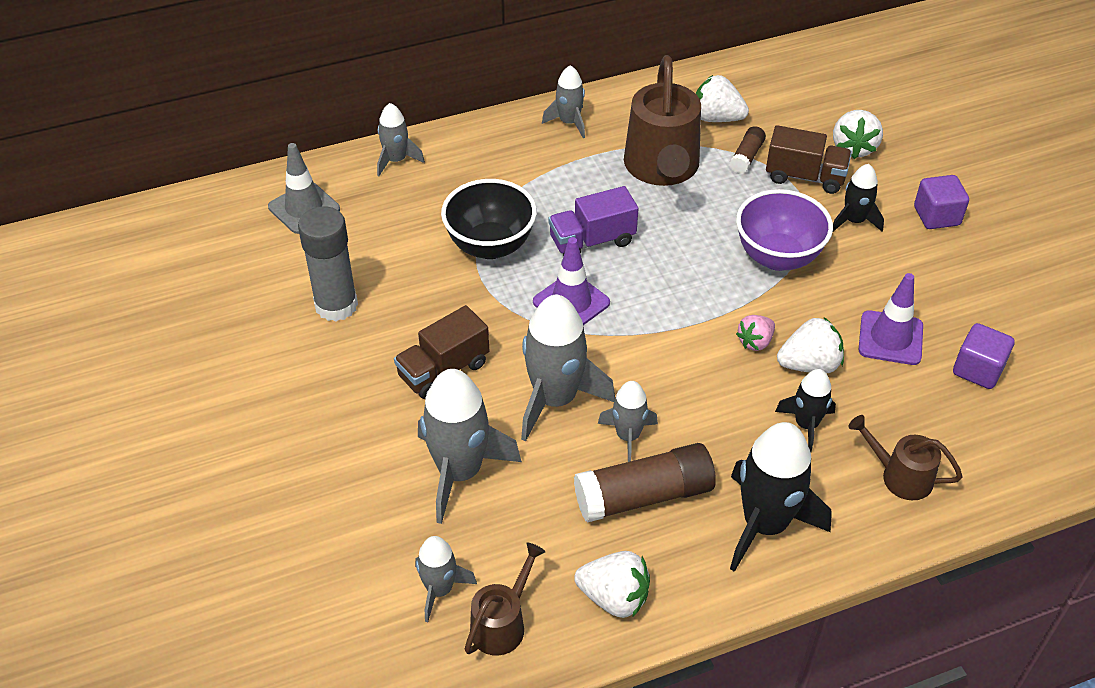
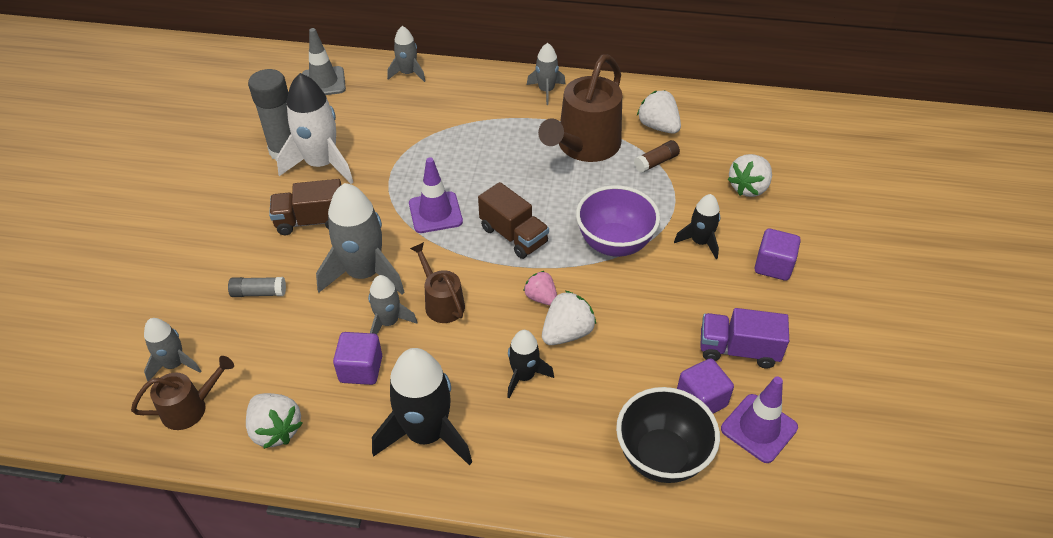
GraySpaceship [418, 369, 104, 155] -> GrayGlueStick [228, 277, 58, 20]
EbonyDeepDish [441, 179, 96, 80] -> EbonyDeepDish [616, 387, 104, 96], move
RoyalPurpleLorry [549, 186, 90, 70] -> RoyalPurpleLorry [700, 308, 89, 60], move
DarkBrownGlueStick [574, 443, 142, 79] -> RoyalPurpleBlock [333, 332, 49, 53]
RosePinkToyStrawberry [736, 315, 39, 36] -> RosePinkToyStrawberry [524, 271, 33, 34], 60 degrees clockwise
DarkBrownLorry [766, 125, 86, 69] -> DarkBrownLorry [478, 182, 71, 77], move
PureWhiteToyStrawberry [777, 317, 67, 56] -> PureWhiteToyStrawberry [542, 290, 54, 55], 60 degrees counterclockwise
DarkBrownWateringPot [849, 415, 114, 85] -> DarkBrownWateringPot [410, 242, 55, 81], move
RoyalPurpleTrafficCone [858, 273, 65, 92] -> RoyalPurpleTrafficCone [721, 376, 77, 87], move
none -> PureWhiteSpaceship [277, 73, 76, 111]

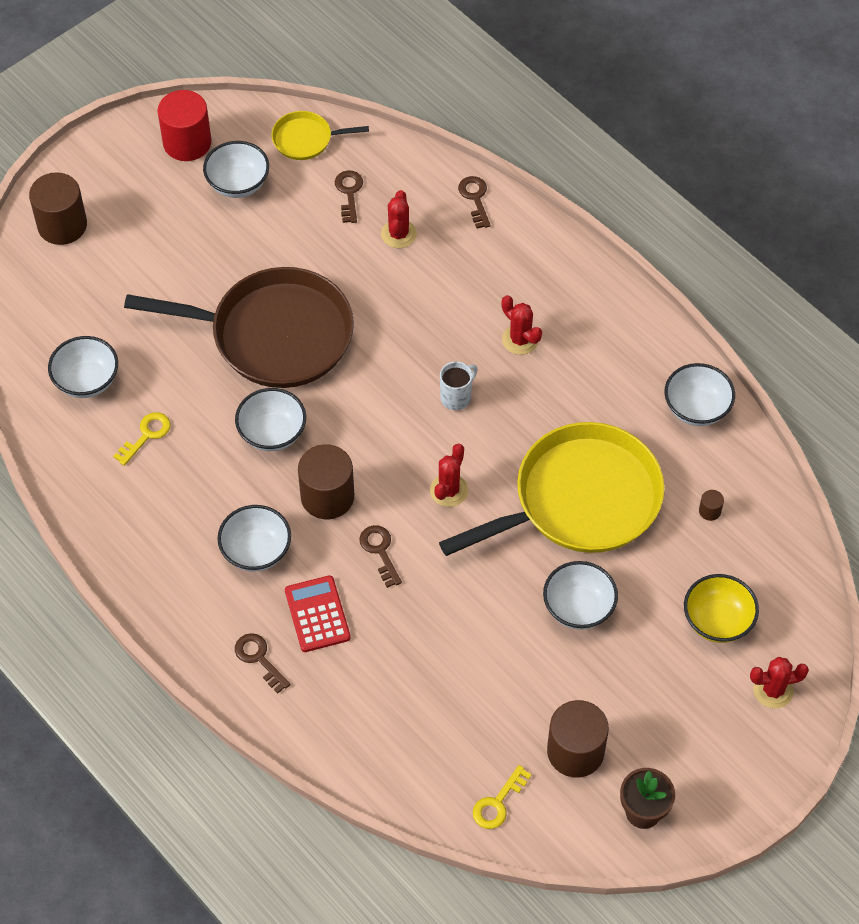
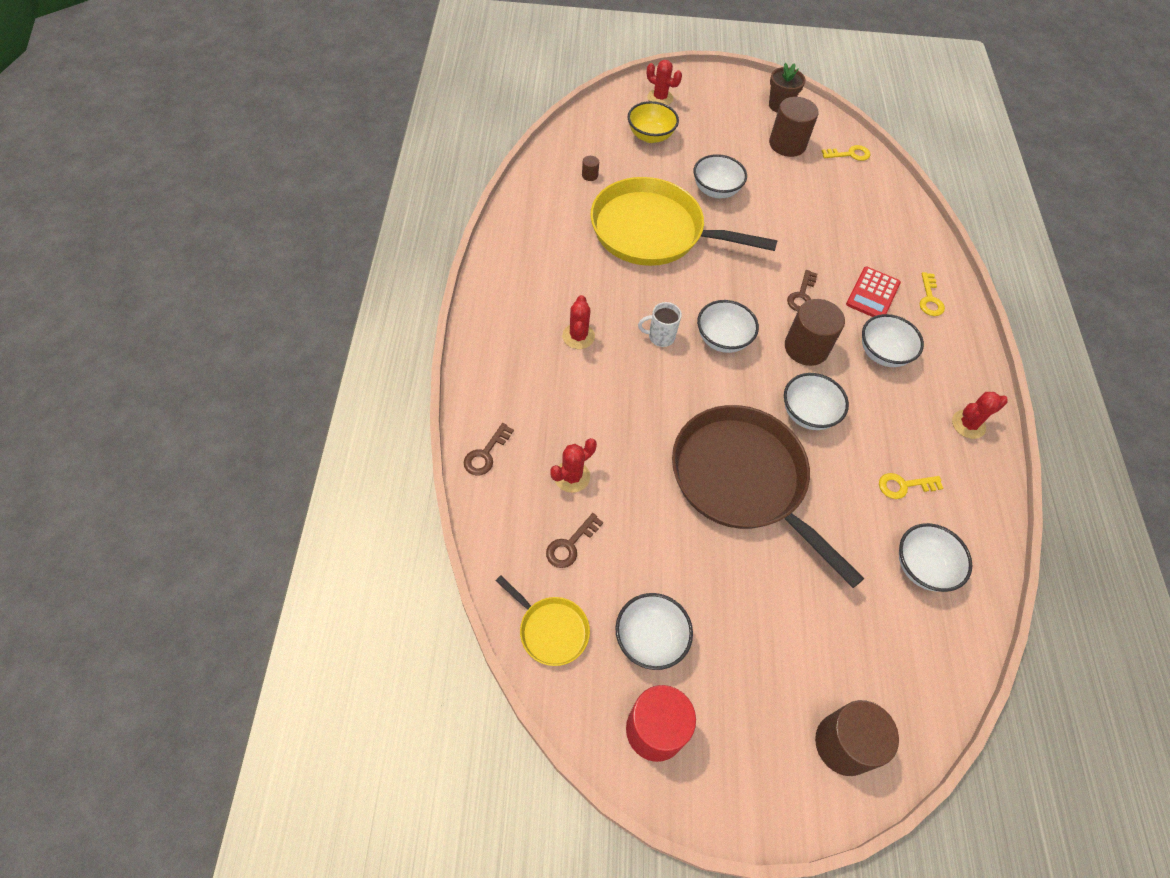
DarkBrownDoorKey [235, 633, 56, 61] -> BrightYellowDoorKey [920, 272, 25, 44]
RedPricklyPlant [430, 444, 38, 63] -> RedPricklyPlant [952, 392, 56, 47], move
PureWhiteDeepDish [664, 363, 71, 63] -> PureWhiteDeepDish [697, 300, 62, 53], move

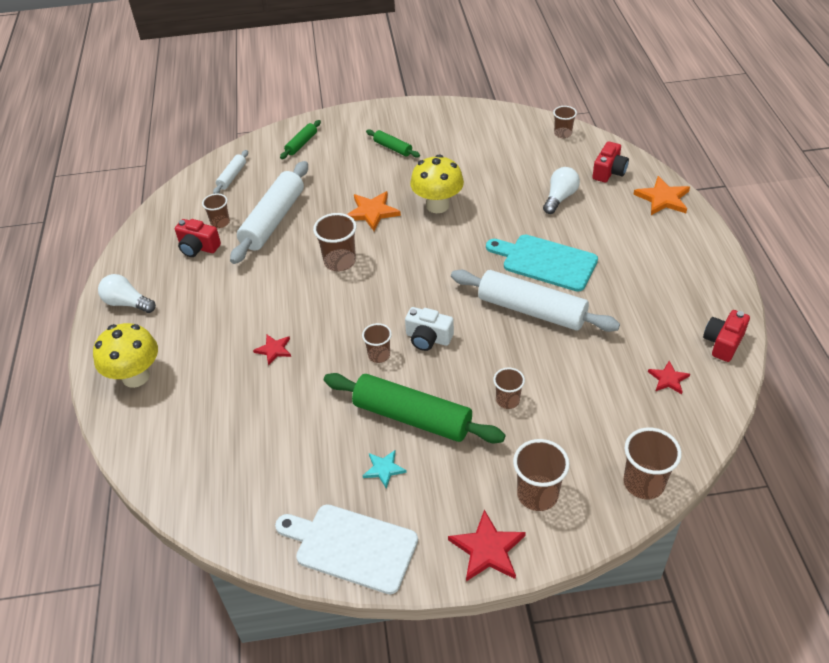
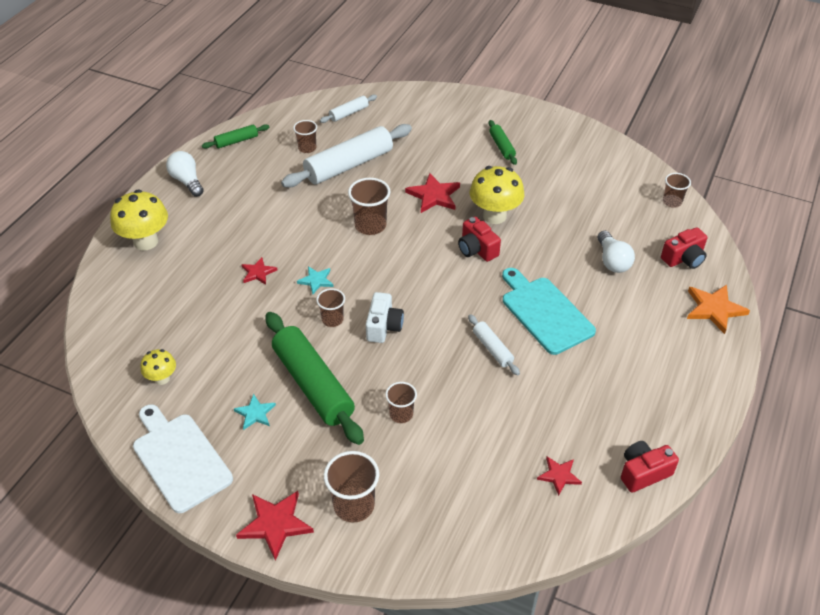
RedCompactCamera [175, 219, 46, 38] -> RedCompactCamera [458, 217, 43, 45], move
EmeraldPastryRoller [280, 120, 41, 39] -> EmeraldPastryRoller [202, 124, 67, 25], move
OrangeFivePointedStar [347, 191, 54, 40] -> RedFivePointedStar [405, 173, 55, 40]
PureWhiteCompactCamera [405, 307, 49, 44] -> PureWhiteCompactCamera [366, 292, 38, 51], 135 degrees counterclockwise
PureWhitePastryRoller [451, 270, 169, 62] -> PureWhitePastryRoller [468, 314, 52, 61], x0.48
PureWhiteBulb [543, 167, 37, 47] -> PureWhiteBulb [598, 231, 37, 42], 105 degrees clockwise
DarkBrownBeaker [623, 428, 59, 71] -> none
none -> BrightYellowToadstool [141, 349, 35, 36]
none -> TealFivePointedStar [297, 266, 37, 28]

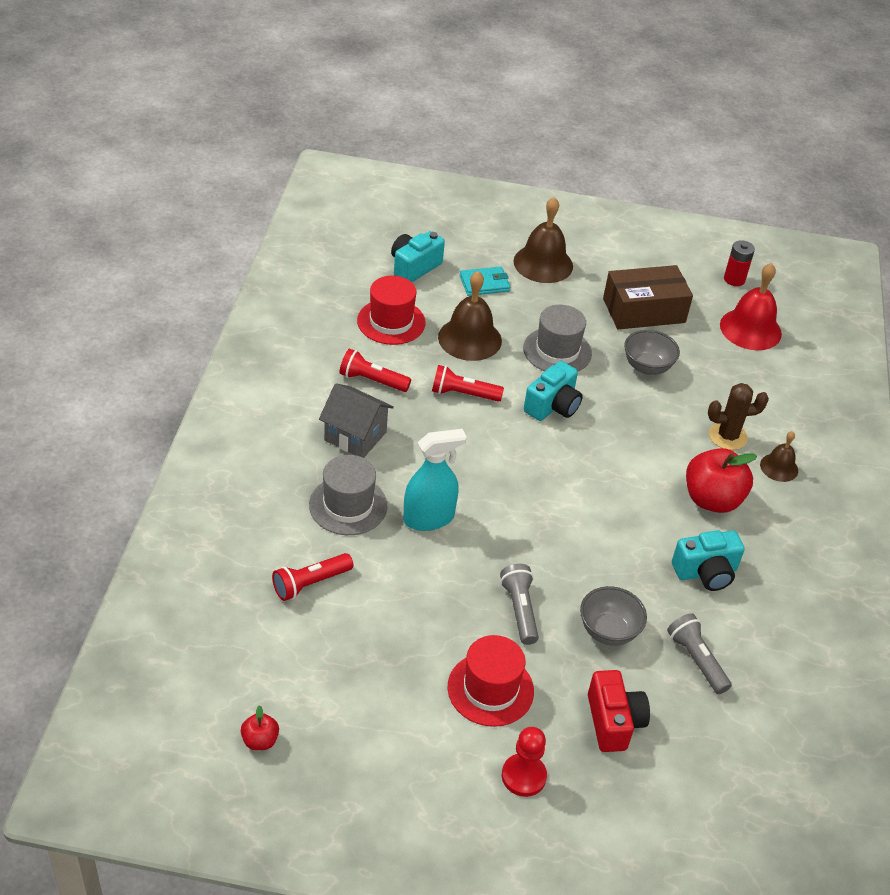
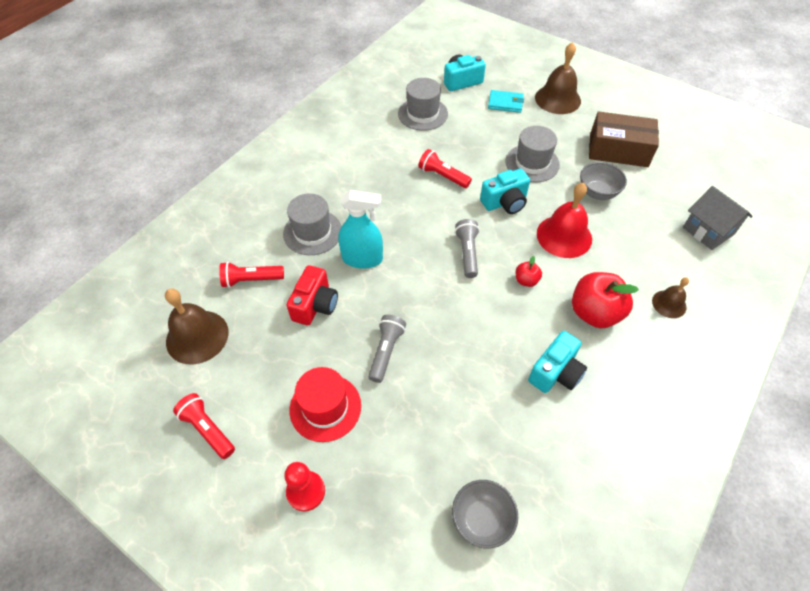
RedAppleFruit [241, 705, 38, 45] -> RedAppleFruit [515, 256, 27, 31], move
GrayToyHouse [319, 384, 75, 74] -> GrayToyHouse [683, 186, 70, 64], move
RedPocketTorch [340, 348, 71, 44] -> RedPocketTorch [173, 393, 62, 66], move
RedHat [357, 276, 69, 69] -> GrayHat [398, 78, 50, 53]
DarkBrownHandBell [438, 271, 64, 90] -> DarkBrownHandBell [165, 289, 63, 75], move
GrayDeepDish [580, 586, 67, 60] -> GrayDeepDish [452, 480, 66, 69], move
RedCompactCamera [588, 670, 62, 82] -> RedCompactCamera [287, 265, 51, 60], move
GrayPocketTorch [667, 613, 65, 81] -> GrayPocketTorch [455, 219, 25, 59], move
TealCompactCamera [672, 530, 73, 61] -> TealCompactCamera [528, 331, 59, 62], 60 degrees counterclockwise
DarkBrownPricklyPlant [708, 383, 61, 67] -> none
RedHandBell [720, 263, 62, 87] -> RedHandBell [537, 183, 55, 75], move
RedPowerCell [724, 240, 31, 46] -> none

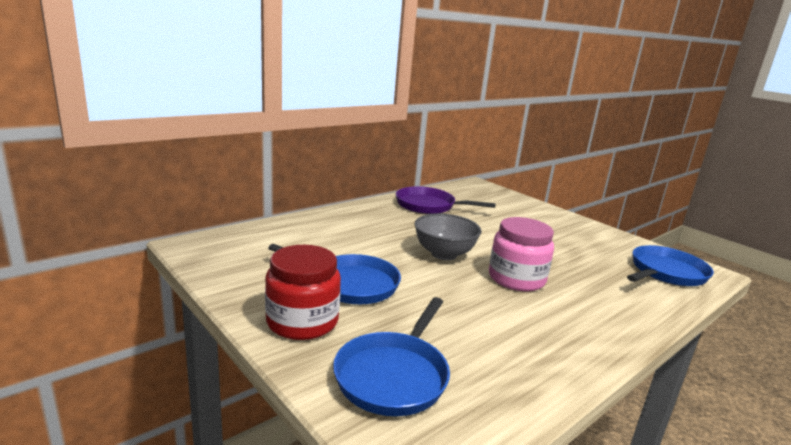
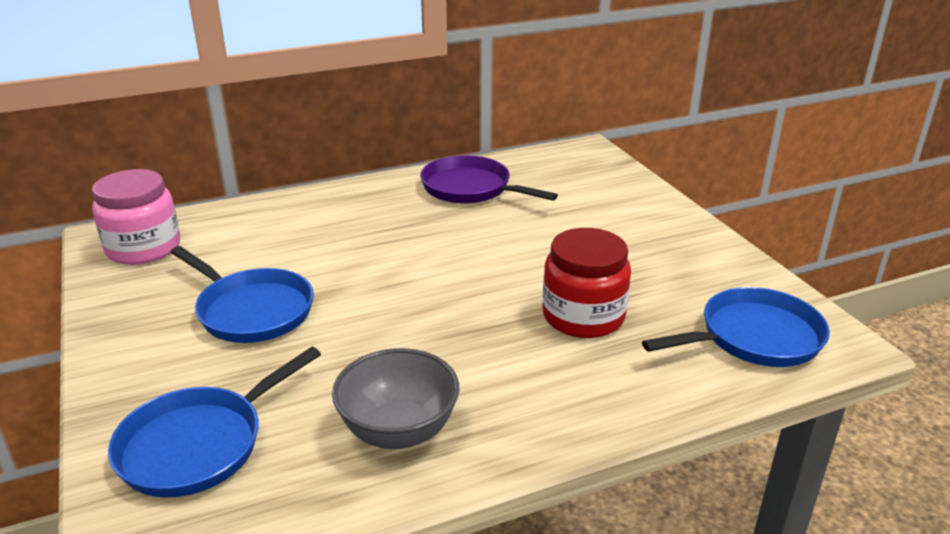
RedPreserveJar [265, 245, 76, 95] -> RedPreserveJar [543, 228, 88, 110], move
GrayDeepDish [415, 214, 67, 46] -> GrayDeepDish [332, 348, 127, 101], move
RosePinkPreserveJar [489, 217, 65, 74] -> RosePinkPreserveJar [92, 169, 88, 96], move

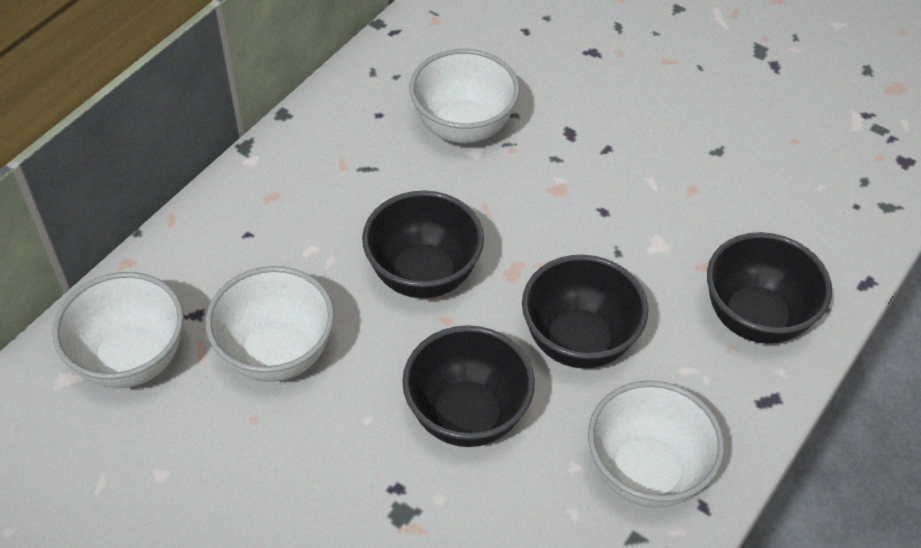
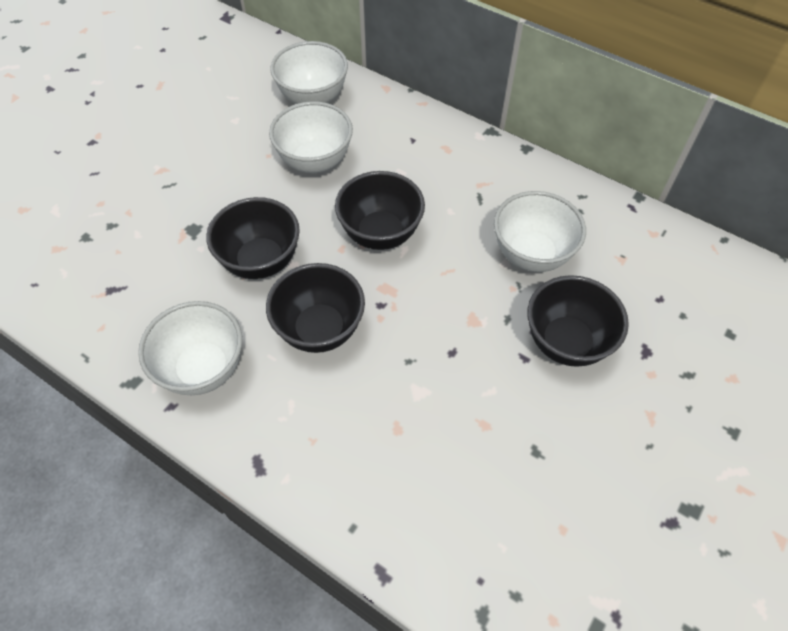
EbonyDeepDish [707, 232, 125, 112] -> EbonyDeepDish [527, 275, 102, 92], move

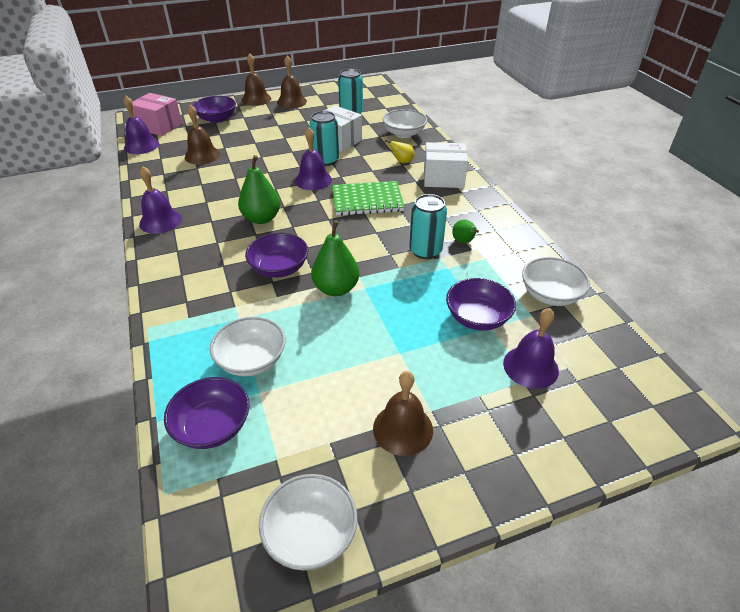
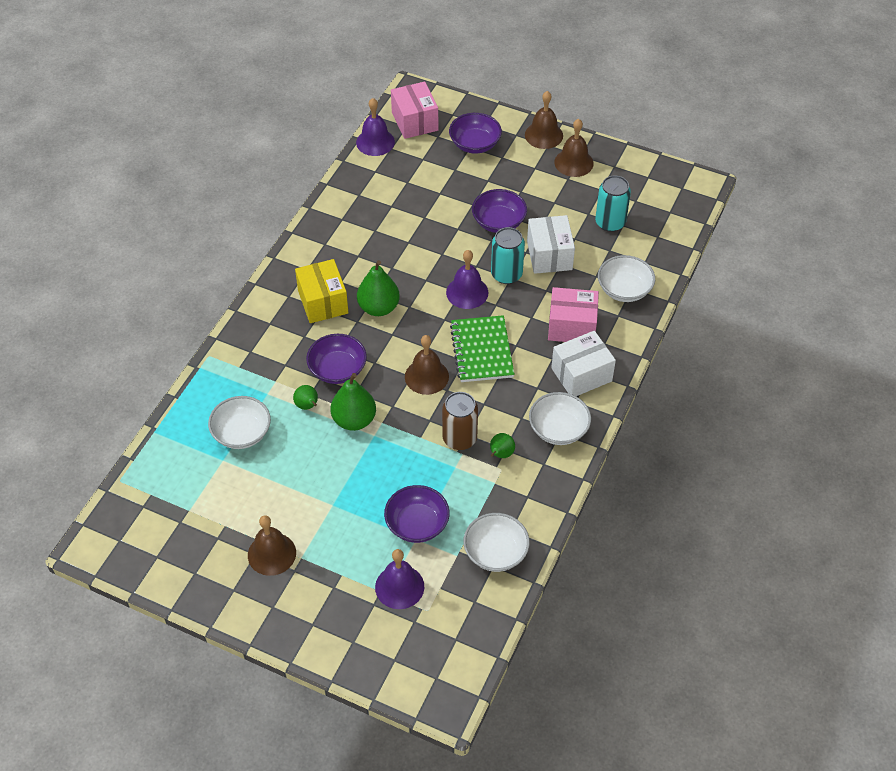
RoyalPurpleHandBell [139, 166, 43, 68] -> none
RoyalPurpleDeepDish [164, 377, 86, 72] -> RoyalPurpleDeepDish [472, 189, 55, 44], move
DarkBrownHandBell [185, 104, 35, 60] -> DarkBrownHandBell [405, 335, 44, 60], move
PureWhiteDeepDish [259, 474, 99, 97] -> PureWhiteDeepDish [529, 392, 62, 53], move
EmeraldExerciseBook [332, 181, 73, 35] -> EmeraldExerciseBook [450, 315, 65, 67], 45 degrees clockwise
BrightYellowPear [385, 140, 29, 23] -> RosePinkPackage [548, 287, 51, 55]
TealTin [409, 194, 38, 65] -> DarkBrownTin [442, 392, 36, 58]
PureWhitePackage [424, 142, 44, 46] -> PureWhitePackage [551, 331, 65, 65], 75 degrees counterclockwise
none -> EmeraldPear [293, 385, 25, 25]
none -> BrightYellowPackage [295, 259, 53, 64]

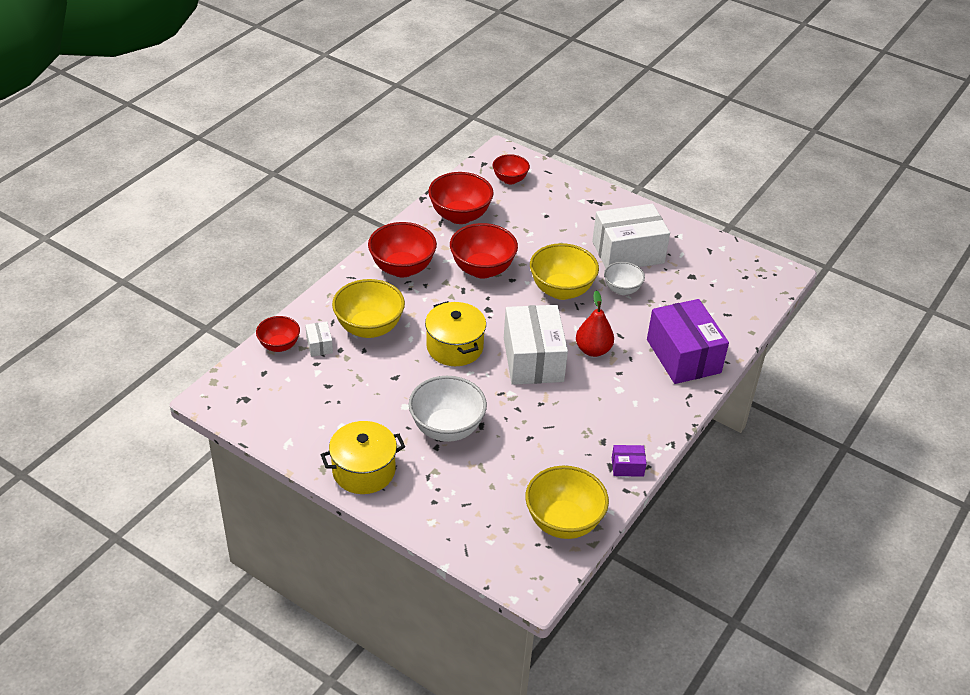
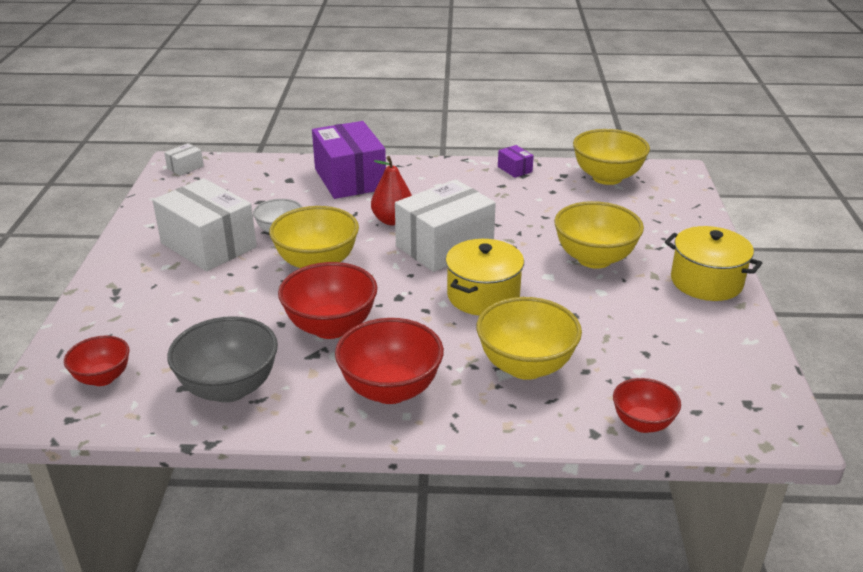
PureWhitePackage [305, 321, 28, 36] -> PureWhitePackage [164, 143, 40, 33], move
PureWhiteDeepDish [408, 376, 79, 66] -> BrightYellowDeepDish [554, 201, 90, 68]
RedDeepDish [428, 172, 66, 52] -> GrayDeepDish [167, 316, 111, 87]
RoyalPurplePackage [647, 299, 82, 85] -> RoyalPurplePackage [312, 121, 74, 78], 60 degrees counterclockwise

